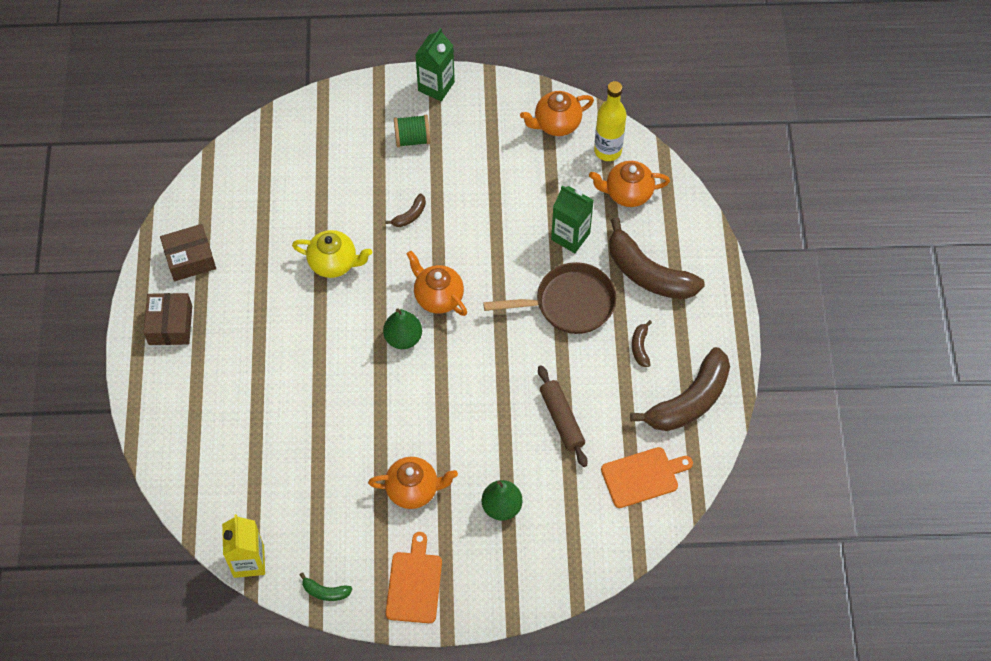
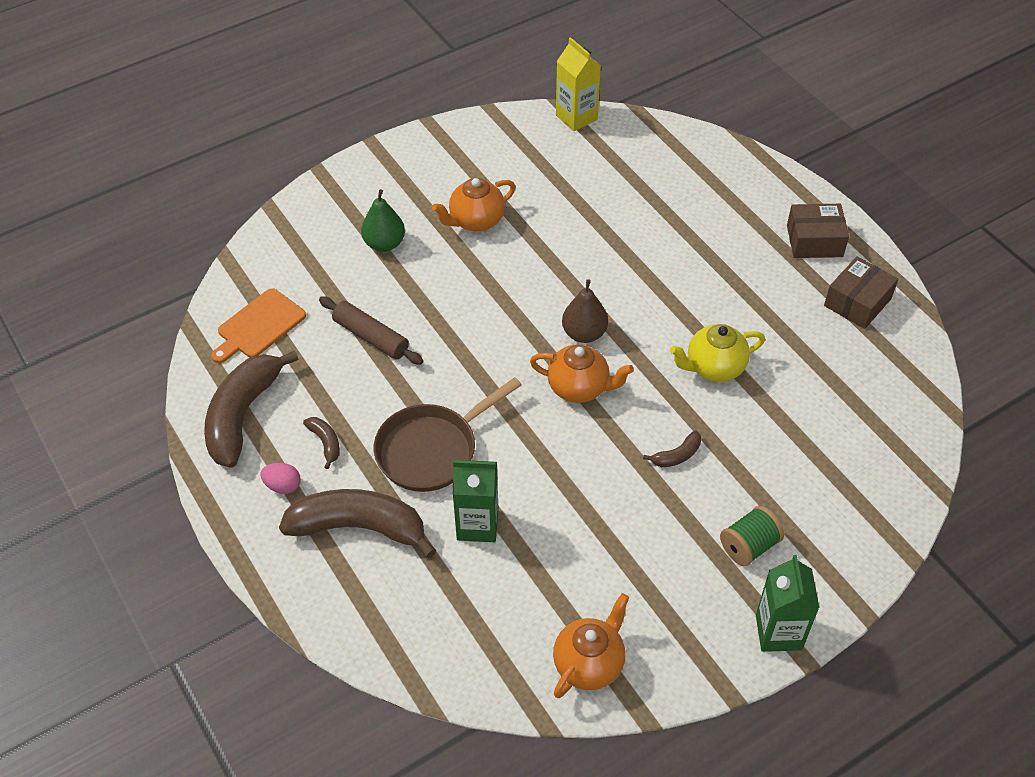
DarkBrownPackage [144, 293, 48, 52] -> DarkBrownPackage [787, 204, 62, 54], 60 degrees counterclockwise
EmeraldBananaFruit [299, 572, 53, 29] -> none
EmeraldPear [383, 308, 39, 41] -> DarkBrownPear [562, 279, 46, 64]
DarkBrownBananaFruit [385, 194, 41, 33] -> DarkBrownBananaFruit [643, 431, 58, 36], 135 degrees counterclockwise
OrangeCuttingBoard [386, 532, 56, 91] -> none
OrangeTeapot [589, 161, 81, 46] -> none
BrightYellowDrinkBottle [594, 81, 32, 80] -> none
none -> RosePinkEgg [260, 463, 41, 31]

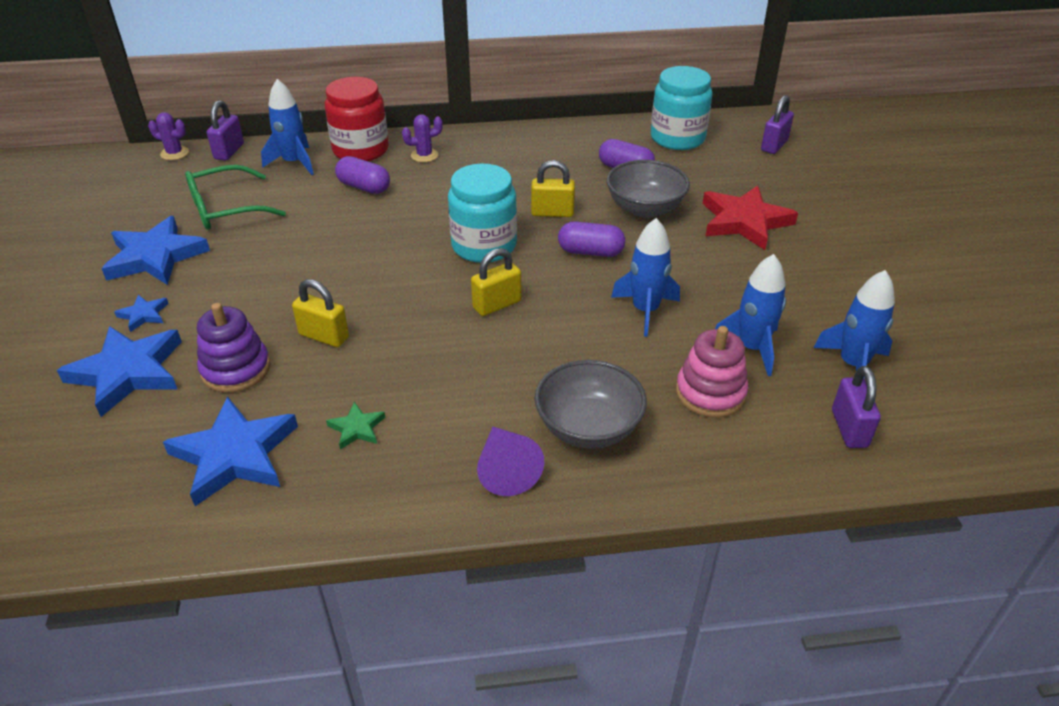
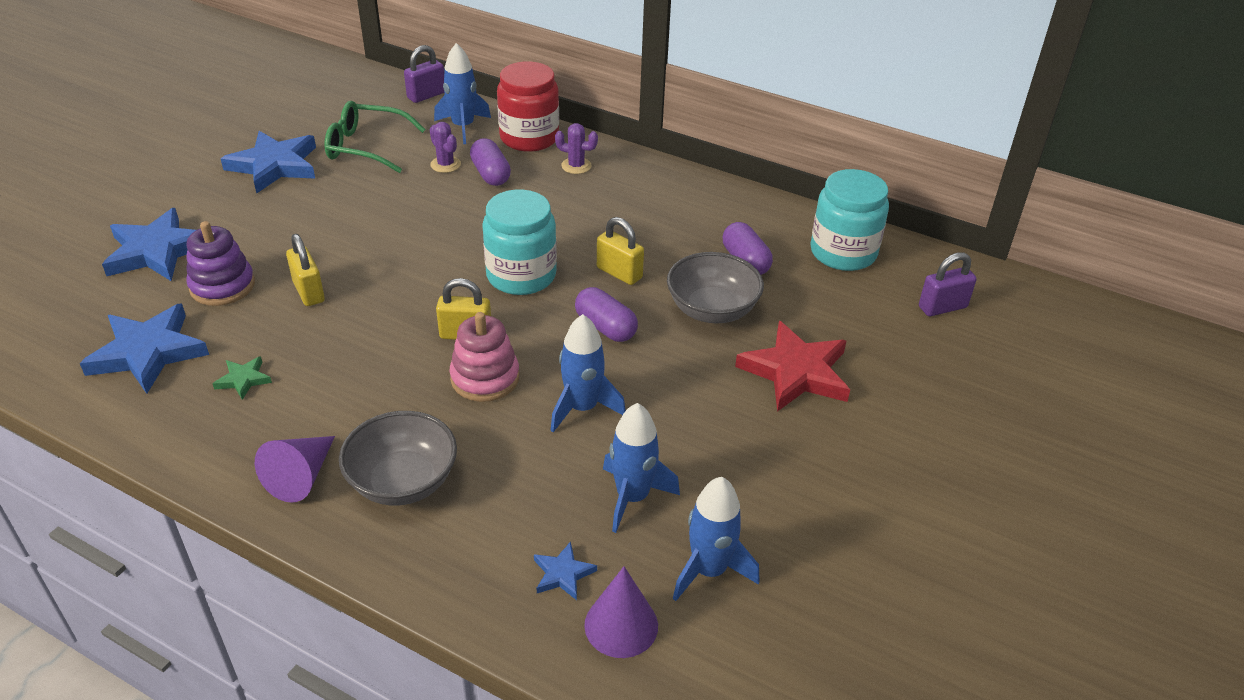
CobaltFivePointedStar [115, 295, 54, 37] -> CobaltFivePointedStar [534, 541, 63, 59], move
RoyalPurplePricklyPlant [148, 112, 41, 48] -> RoyalPurplePricklyPlant [430, 122, 31, 51], move
RosePinkStackingToy [676, 326, 72, 92] -> RosePinkStackingToy [450, 312, 69, 90], move
RoyalPurplePadlock [832, 366, 49, 82] -> RoyalPurpleCone [584, 566, 74, 92]

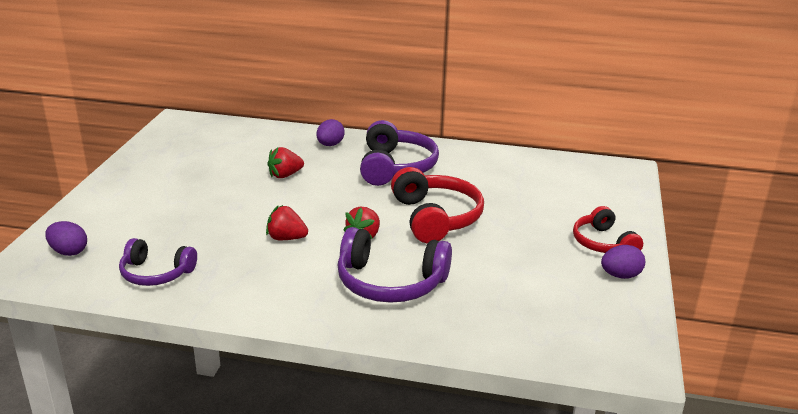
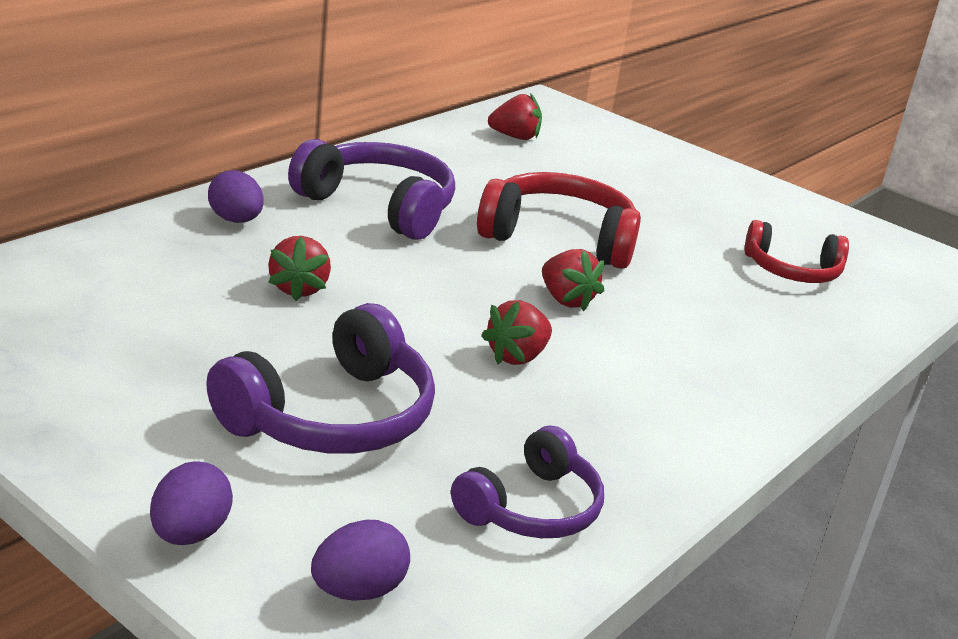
RoyalPurpleOverEarHeadphones [337, 227, 115, 76] -> RoyalPurpleOverEarHeadphones [206, 303, 229, 151], move
RedOverEarHeadphones [573, 206, 70, 47] -> RedOverEarHeadphones [745, 220, 104, 63], move
RoyalPurpleEgg [601, 245, 44, 34] -> RoyalPurpleEgg [150, 462, 83, 83], move
none -> RedToyStrawberry [488, 93, 54, 47]

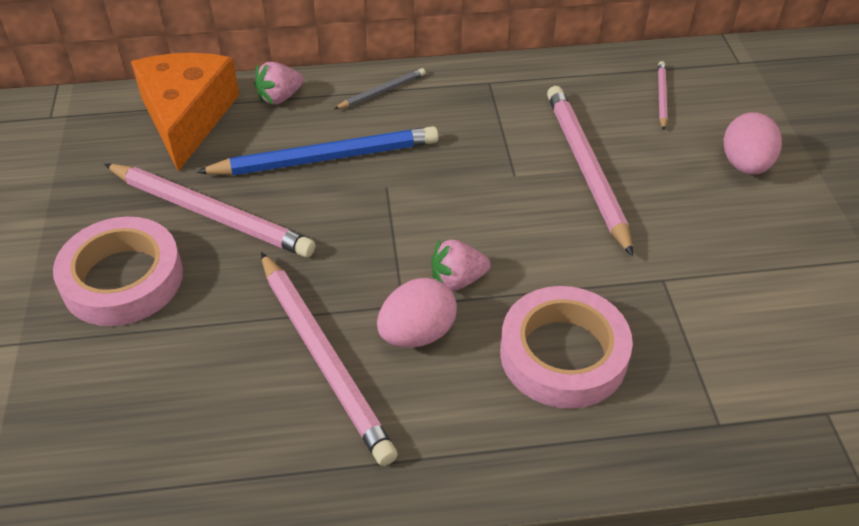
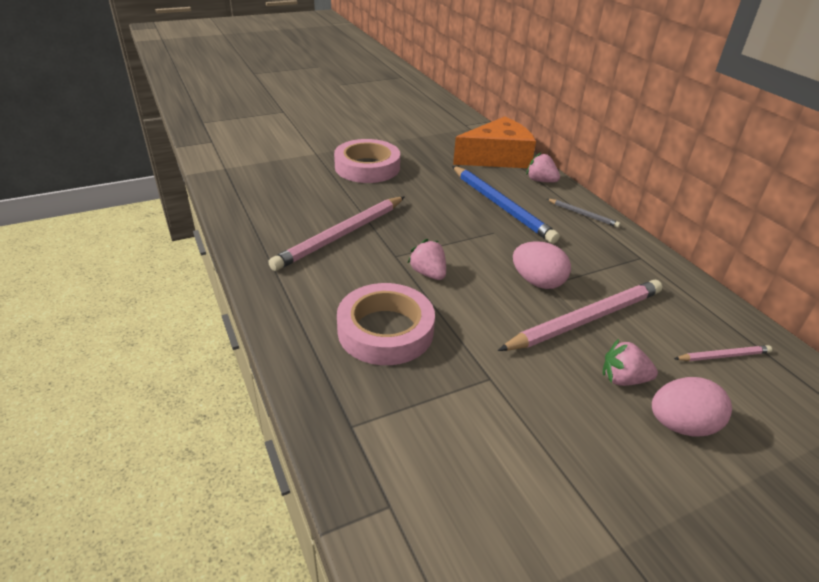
RosePinkPencil [104, 164, 212, 93] -> none
RosePinkEgg [377, 278, 80, 70] -> RosePinkEgg [513, 241, 58, 48], move
none -> RosePinkToyStrawberry [603, 339, 55, 47]

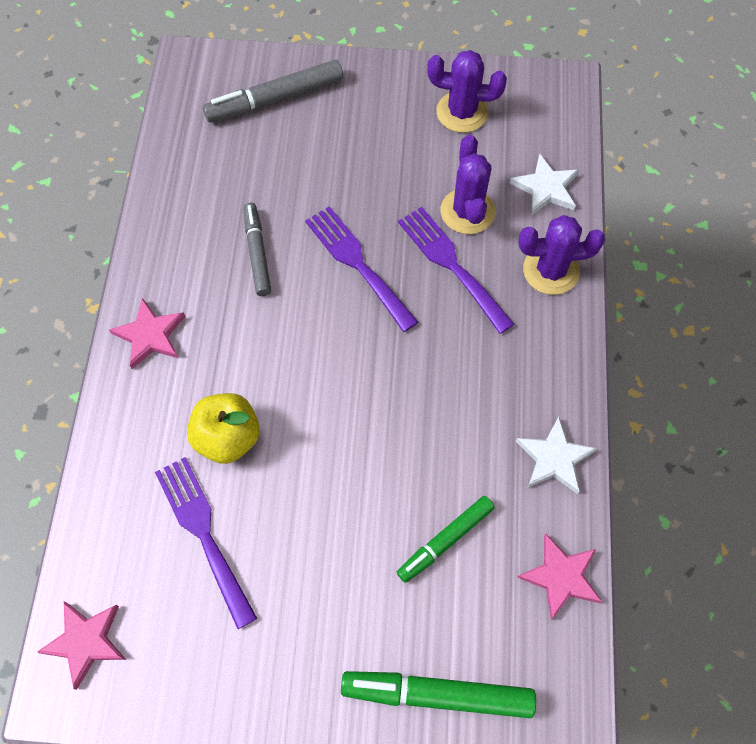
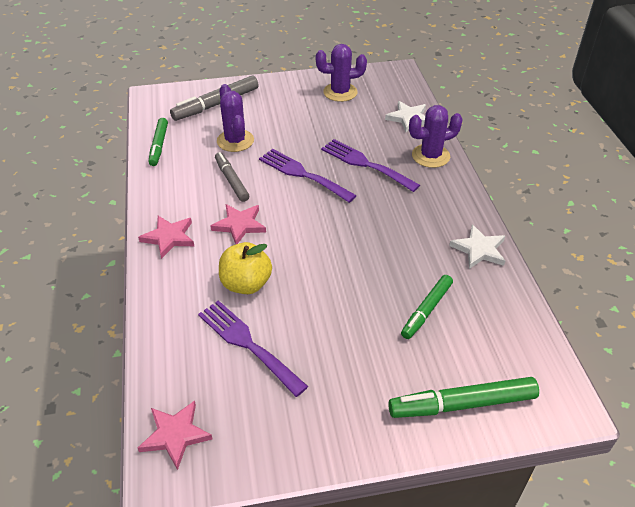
RoyalPurplePricklyPlant [441, 135, 54, 99] -> RoyalPurplePricklyPlant [217, 84, 37, 68], move
RosePinkFivePointedStar [517, 534, 85, 86] -> RosePinkFivePointedStar [211, 204, 55, 40], move
none -> EmeraldMarker [149, 118, 19, 48]

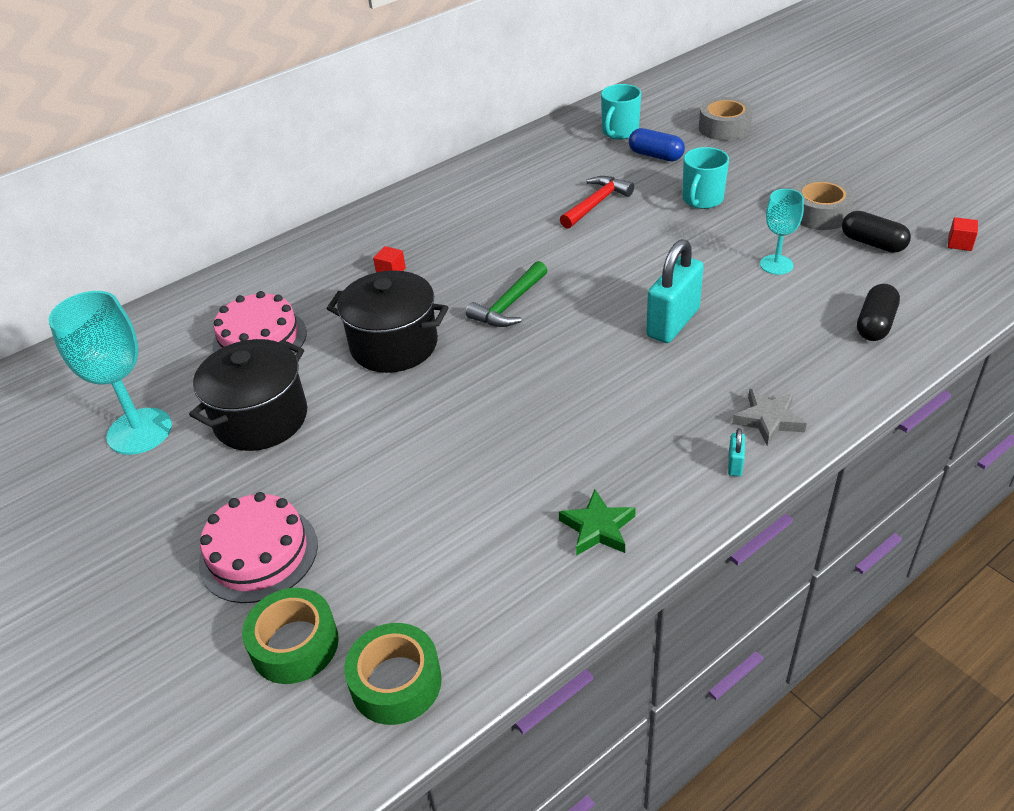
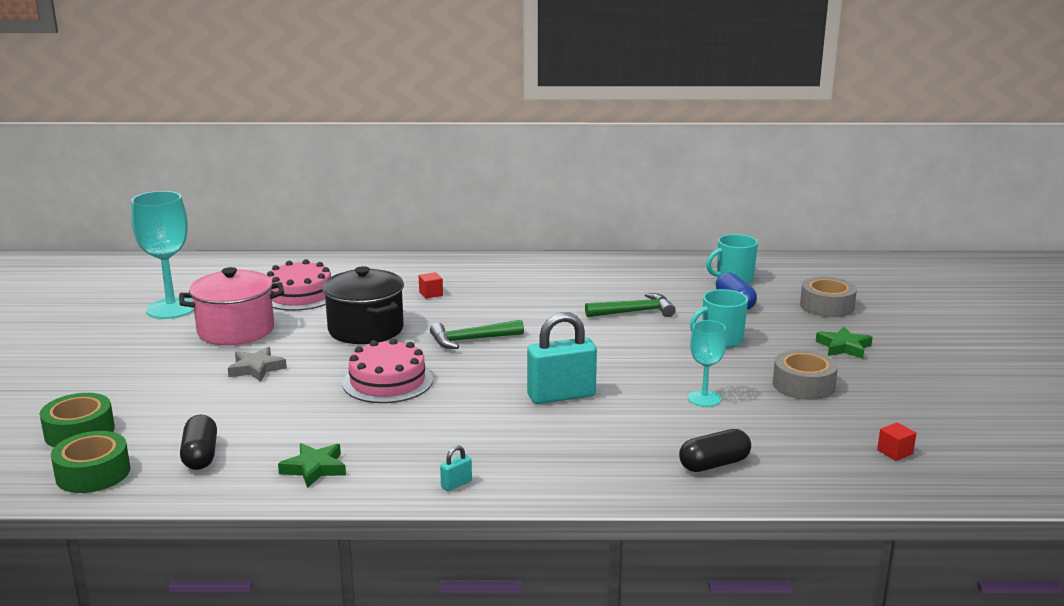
EbonyPot [189, 339, 118, 112] -> RosePinkPot [179, 267, 105, 78]
RosePinkCake [199, 492, 119, 111] -> RosePinkCake [342, 338, 91, 65], move
RedClawHammer [560, 176, 74, 53] -> EmeraldClawHammer [585, 293, 91, 24]
GrayFivePointedStar [732, 389, 75, 57] -> GrayFivePointedStar [228, 347, 59, 35], move
EbonyPillShape [842, 211, 69, 42] -> EbonyPillShape [180, 415, 37, 55], move
none -> EmeraldFivePointedStar [816, 326, 57, 33]

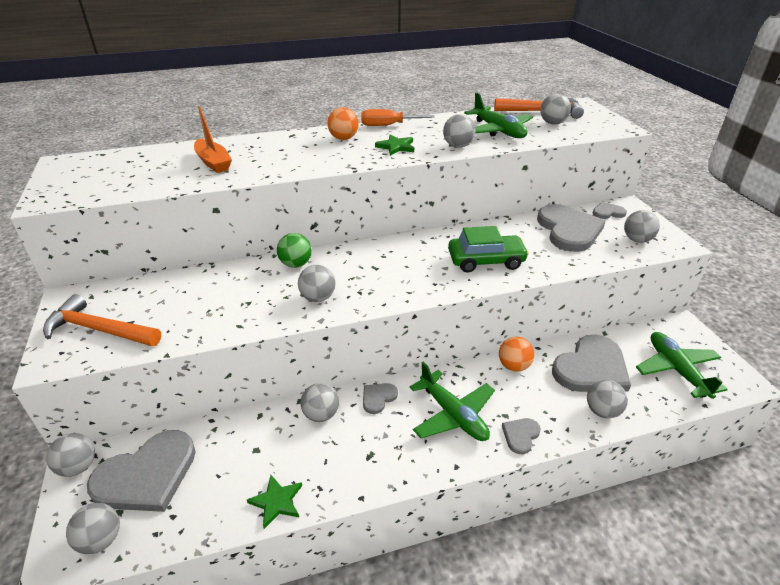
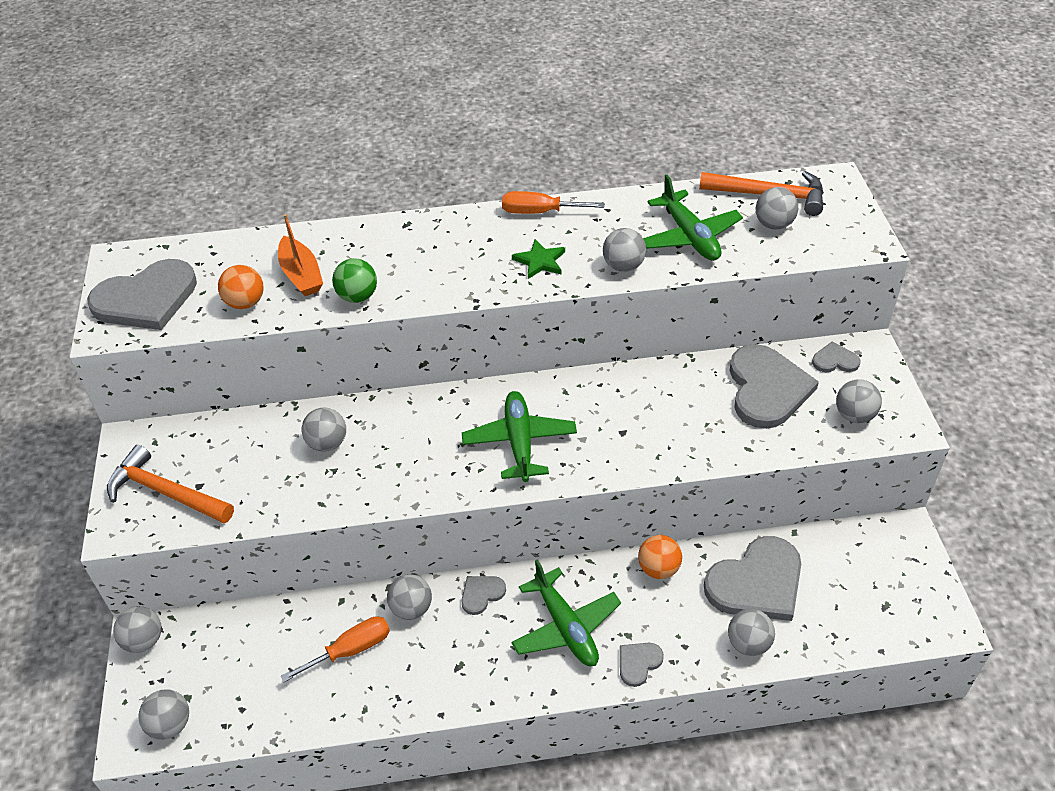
GrayHeartShape [87, 430, 108, 82] -> GrayHeartShape [87, 259, 110, 71], move
EmeraldFivePointedStar [247, 475, 55, 54] -> none
EmeraldPlayBall [277, 233, 35, 35] -> EmeraldPlayBall [332, 258, 45, 45], move
GrayPlayBall [298, 265, 38, 37] -> GrayPlayBall [302, 407, 44, 45], move
OrangePlayBall [327, 107, 32, 33] -> OrangePlayBall [218, 265, 46, 44], move
EmeraldAutomobile [448, 226, 81, 47] -> none
EmeraldAeroplane [636, 332, 92, 67] -> EmeraldAeroplane [462, 391, 115, 91], move
none -> OrangeHandScrewdriver [281, 616, 109, 66]

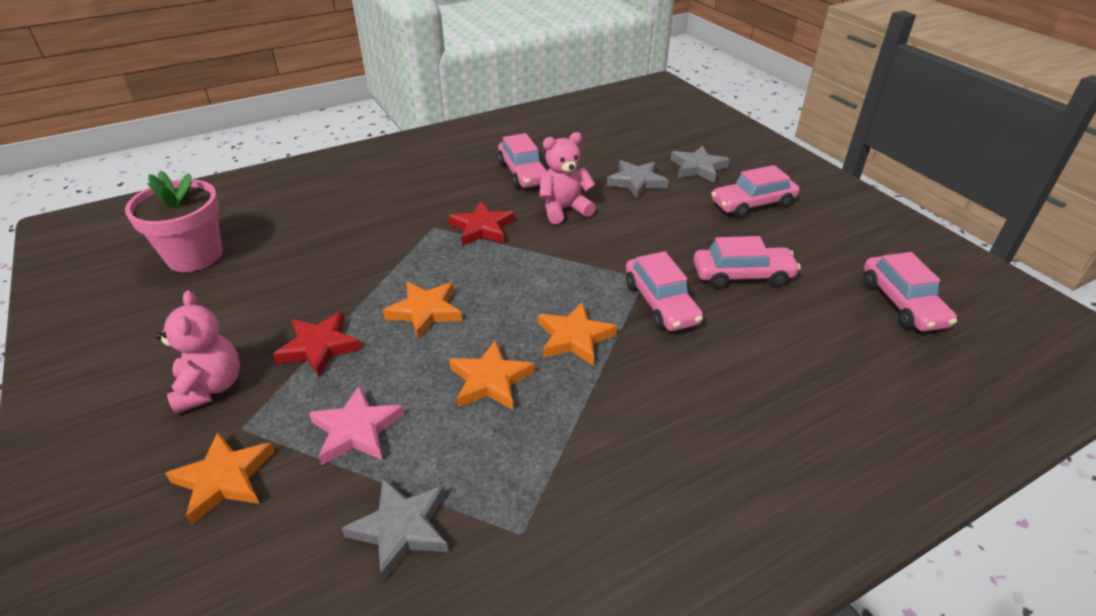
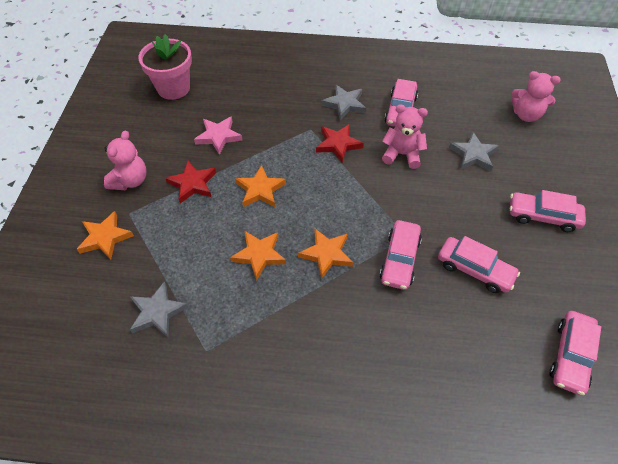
RosePinkFivePointedStar [309, 385, 96, 80] -> RosePinkFivePointedStar [194, 116, 48, 39], move
GrayFivePointedStar [671, 146, 59, 37] -> GrayFivePointedStar [322, 85, 44, 35], move
none -> RosePinkTeddy [512, 71, 49, 51]

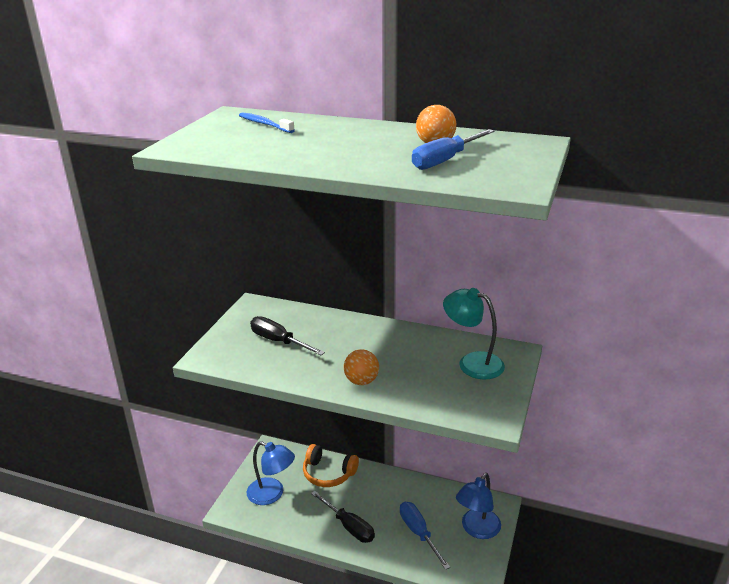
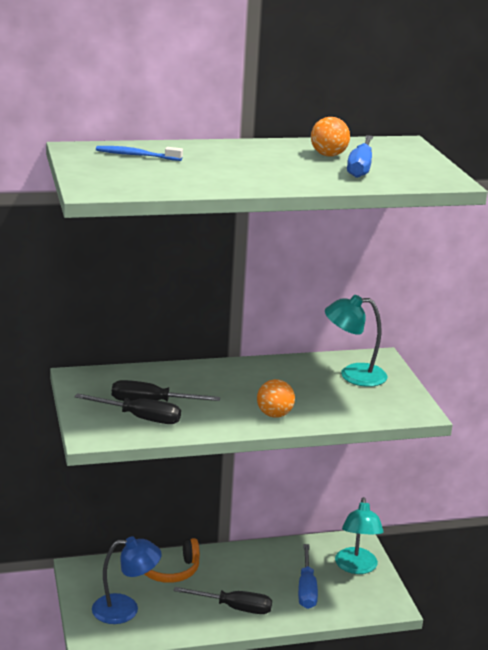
CobaltHandScrewdriver [400, 502, 50, 68] -> CobaltHandScrewdriver [298, 544, 20, 65], 120 degrees counterclockwise
CobaltDeskLamp [456, 473, 45, 66] -> TealDeskLamp [335, 497, 48, 77]
none -> EbonyHandScrewdriver [74, 393, 107, 31]

